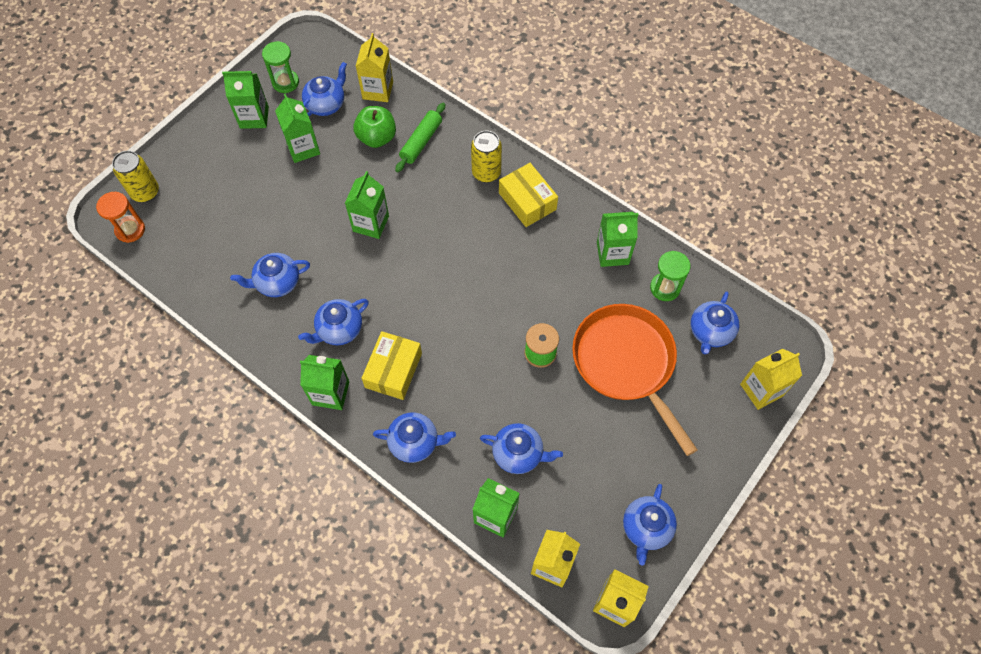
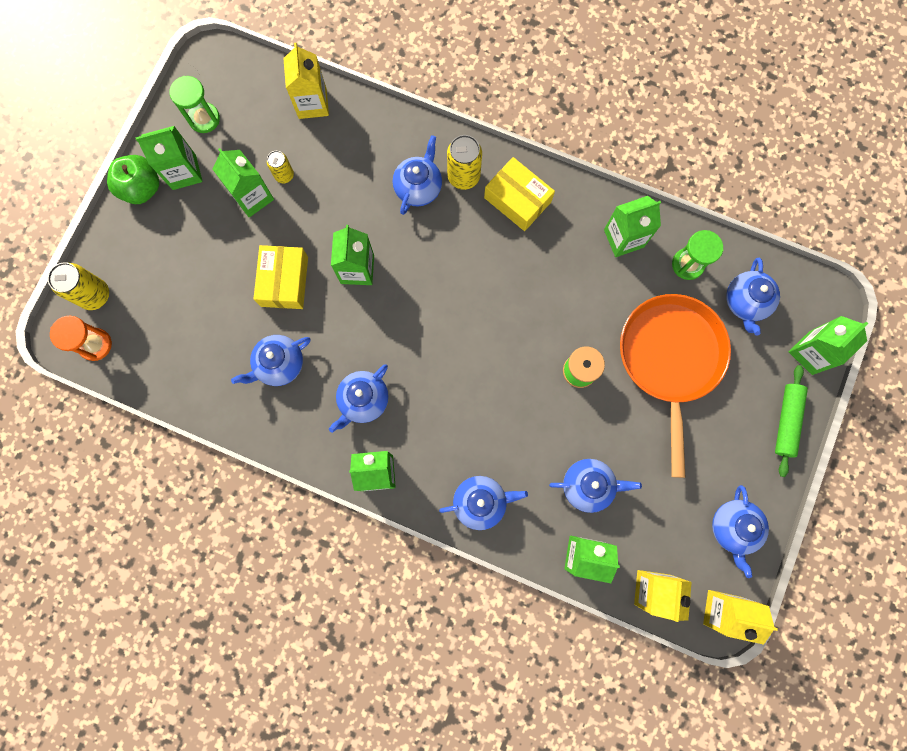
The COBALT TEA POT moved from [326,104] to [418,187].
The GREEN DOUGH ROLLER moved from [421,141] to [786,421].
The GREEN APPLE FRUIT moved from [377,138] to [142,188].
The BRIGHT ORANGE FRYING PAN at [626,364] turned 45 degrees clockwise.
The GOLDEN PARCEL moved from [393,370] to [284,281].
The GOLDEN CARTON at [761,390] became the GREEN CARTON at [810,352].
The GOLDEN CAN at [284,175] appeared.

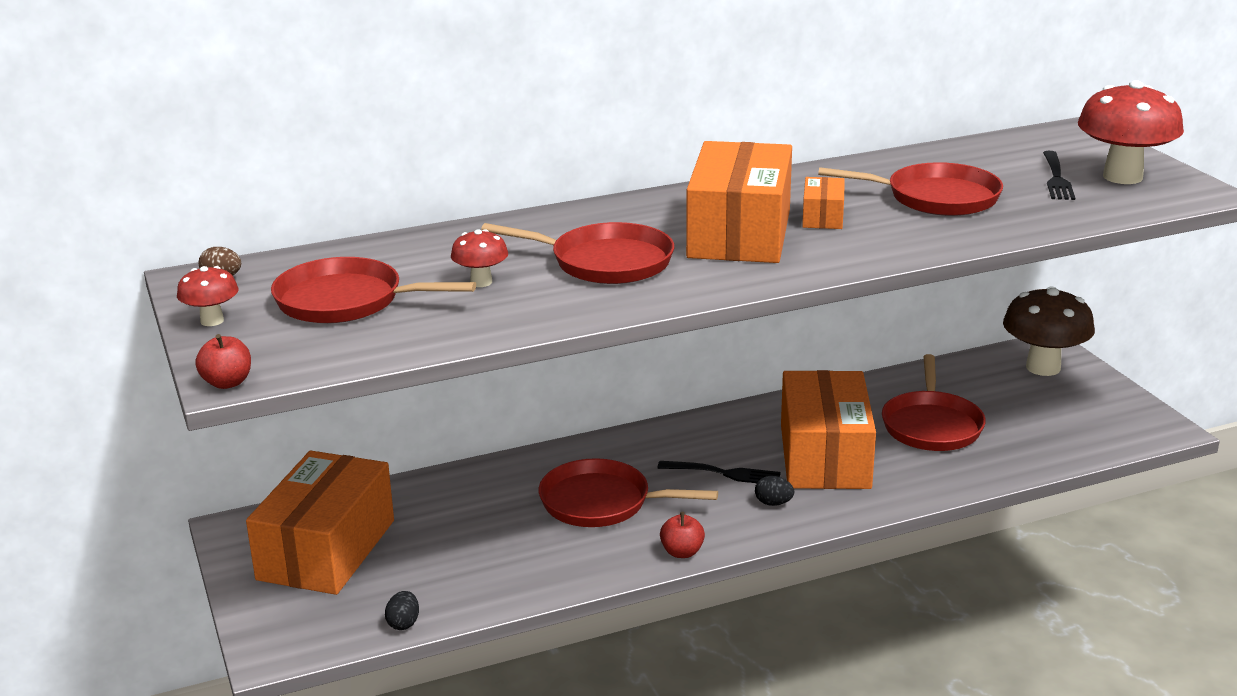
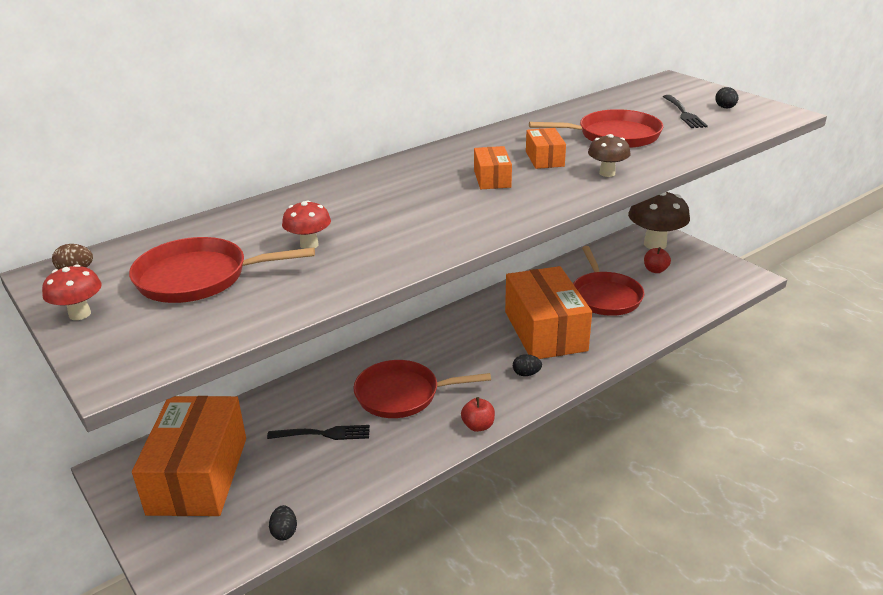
The SCARLET MUSHROOM at [1122,177] was replaced by the BLACK EGG SHAPE at [725,108].
The BRIGHT ORANGE PARCEL at [740,233] changed to 0.44 times the size.
The SCARLET FRYING PAN at [606,262] disappeared.
The SCARLET APPLE FRUIT moved from [227,383] to [655,270].
The BLACK DINNER FORK moved from [723,473] to [323,434].
The BROWN MUSHROOM at [607,173] appeared.

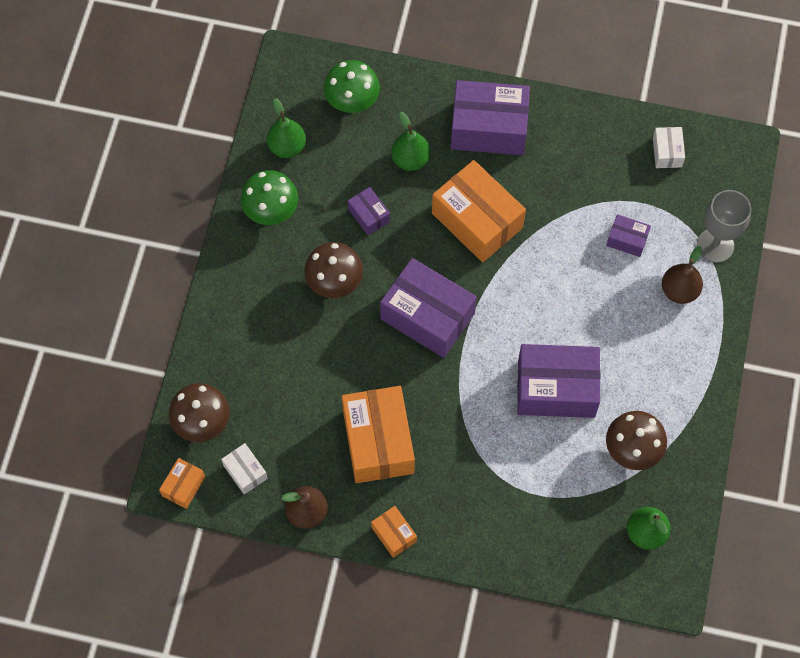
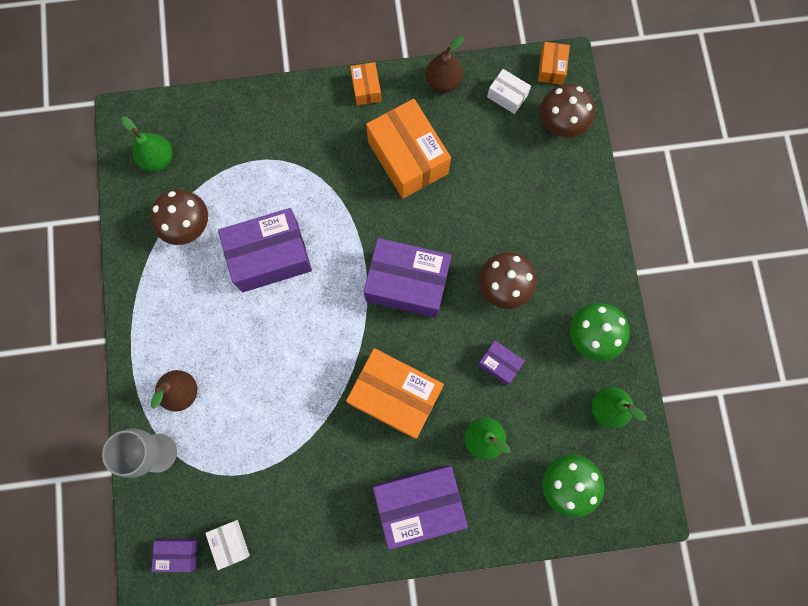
The ROYAL PURPLE PARCEL moved from [627,240] to [178,553].
The BRIGHT ORANGE PARCEL at [394,534] turned 45 degrees clockwise.

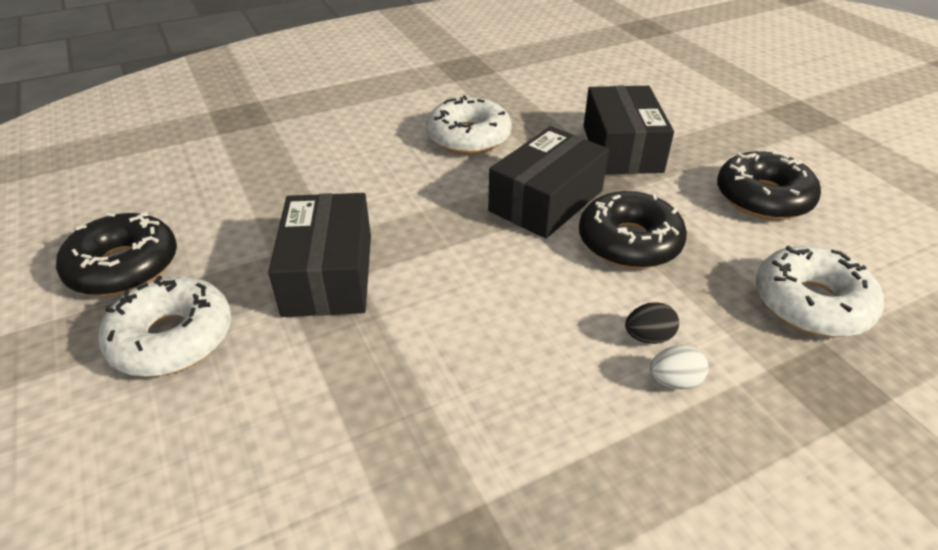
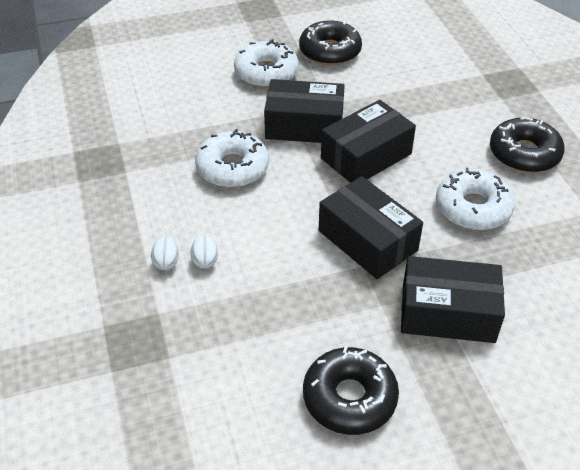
The BLACK GLAZED DONUT moved from [629,242] to [524,154].
The PURE WHITE GLAZED DONUT moved from [811,303] to [232,168].
The BLACK EGG SHAPE at [648,337] became the PURE WHITE EGG SHAPE at [205,260].
The BLACK PARCEL at [366,156] appeared.

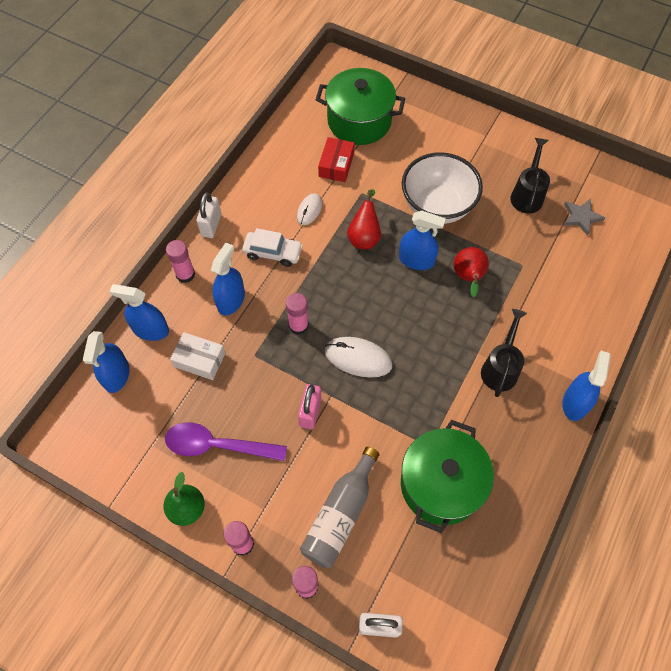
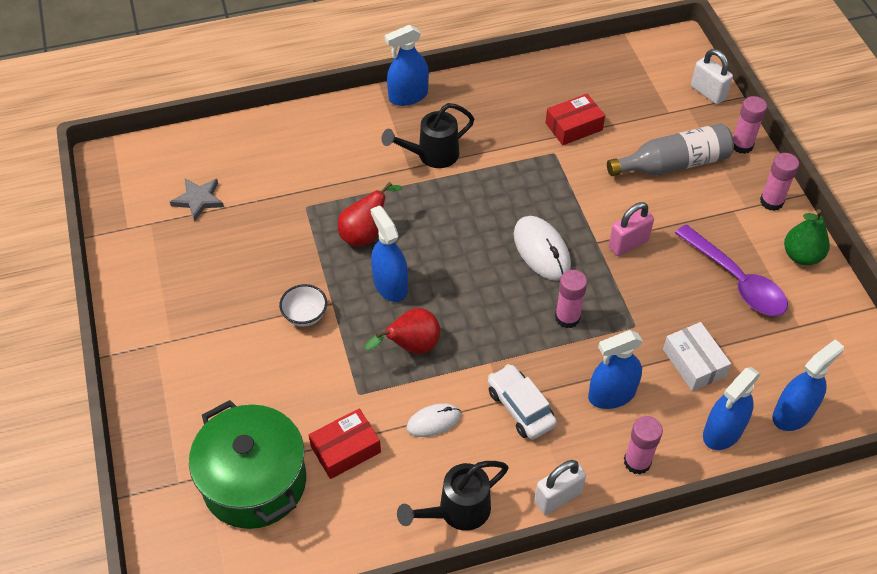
The BLACK WATERING POT moved from [527,195] to [457,511].
The PURE WHITE DEEP DISH at [437,206] changed to 0.44 times the size.
The COBALT SPRAYER at [150,330] turned 75 degrees clockwise.
The GREEN COOKING POT at [441,484] was replaced by the SCARLET PARCEL at [573,126].

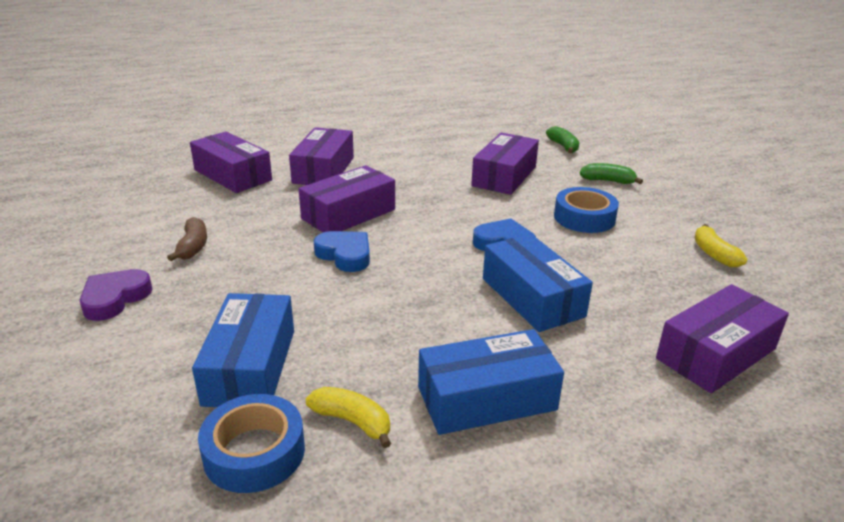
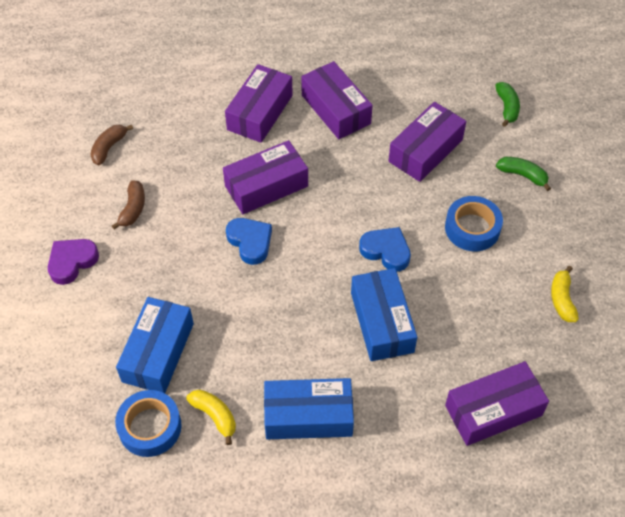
The ROYAL PURPLE PARCEL moved from [233,175] to [336,109].
The BROWN BANANA at [109,148] appeared.

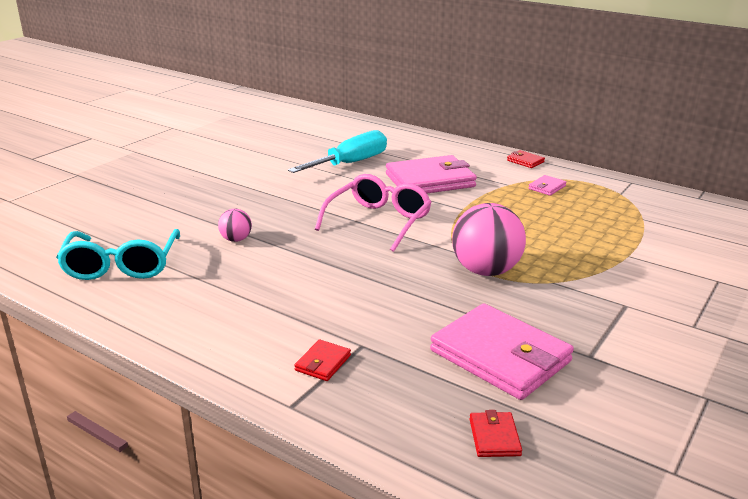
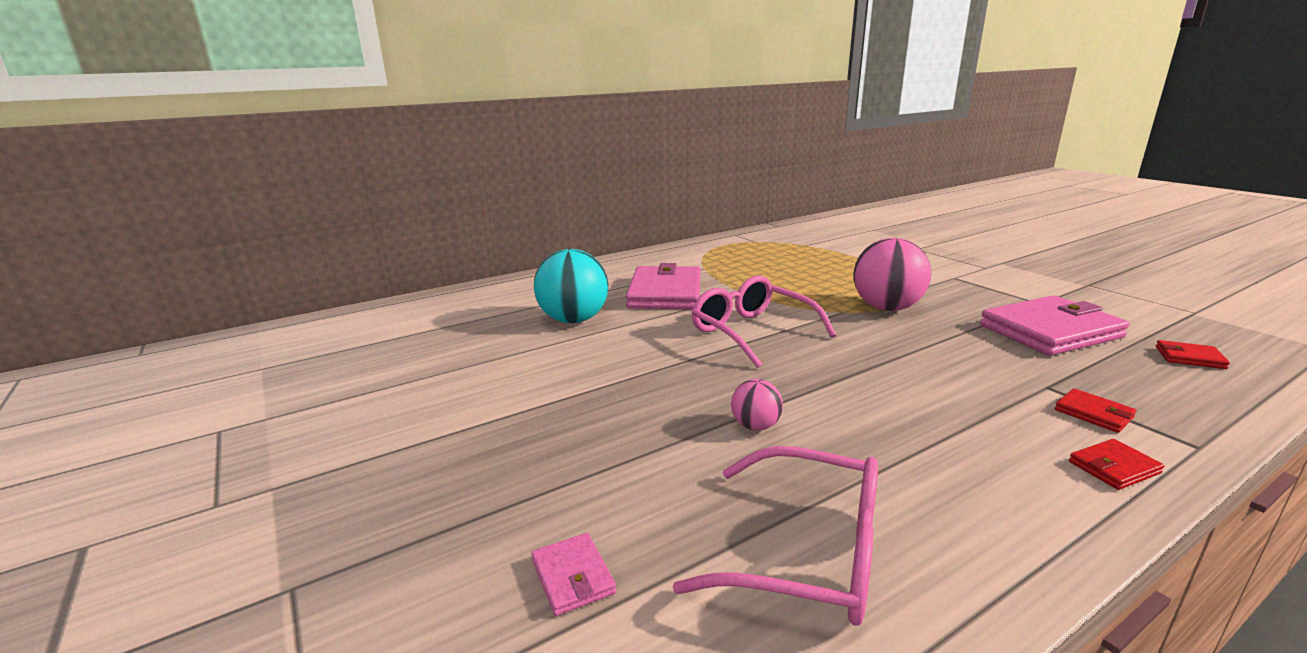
The TEAL SCREWDRIVER at [350,163] was replaced by the TEAL SPHERE at [574,320].
The SCARLET CARD WALLET moved from [525,161] to [1113,467].
The PINK CARD WALLET moved from [547,187] to [572,577].
The TEAL EYEGLASSES at [121,265] became the PINK EYEGLASSES at [806,552].

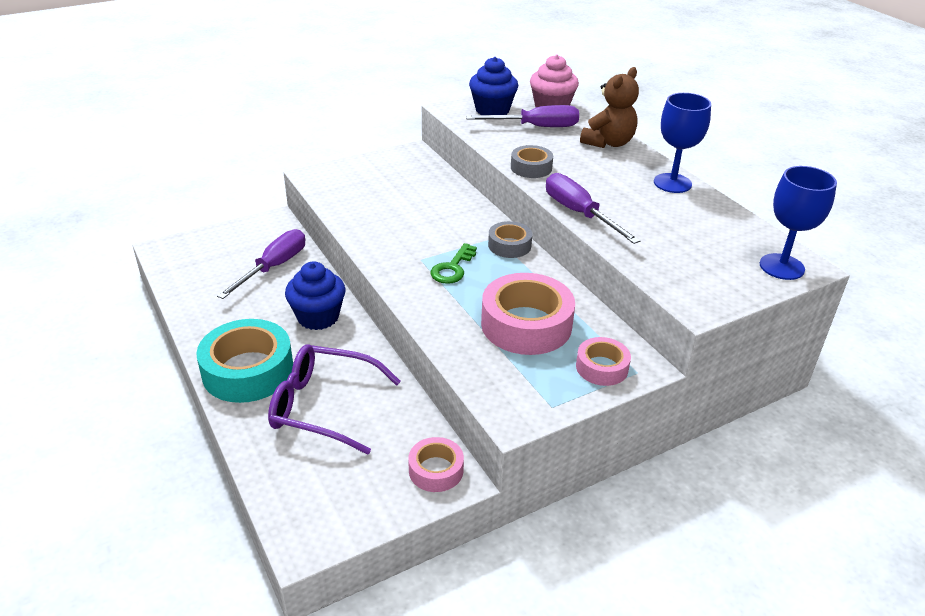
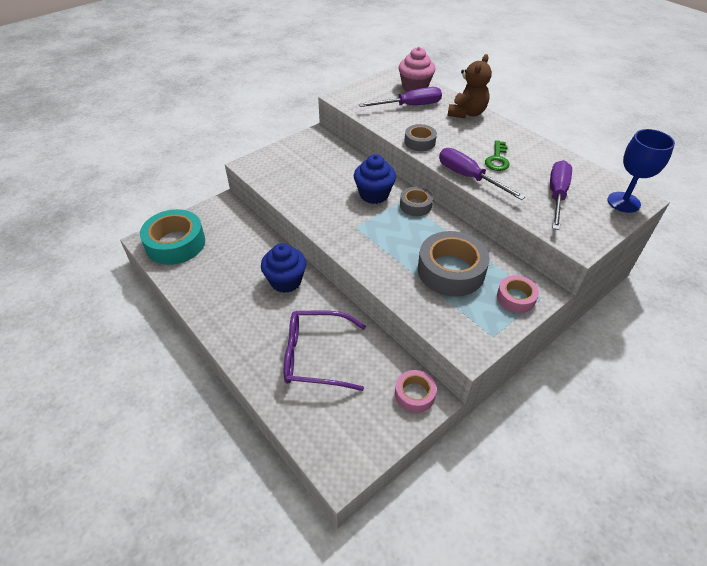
The COBALT CUPCAKE moved from [492,110] to [374,194].
The COBALT GOBLET at [672,183] disappeared.
The ROYAL PURPLE SCREWDRIVER moved from [274,267] to [556,195].
The GREEN KEY moved from [453,268] to [497,159].
The PINK TAPE at [526,324] became the GREY TAPE at [451,271].
The TEAL TAPE moved from [248,371] to [175,243].

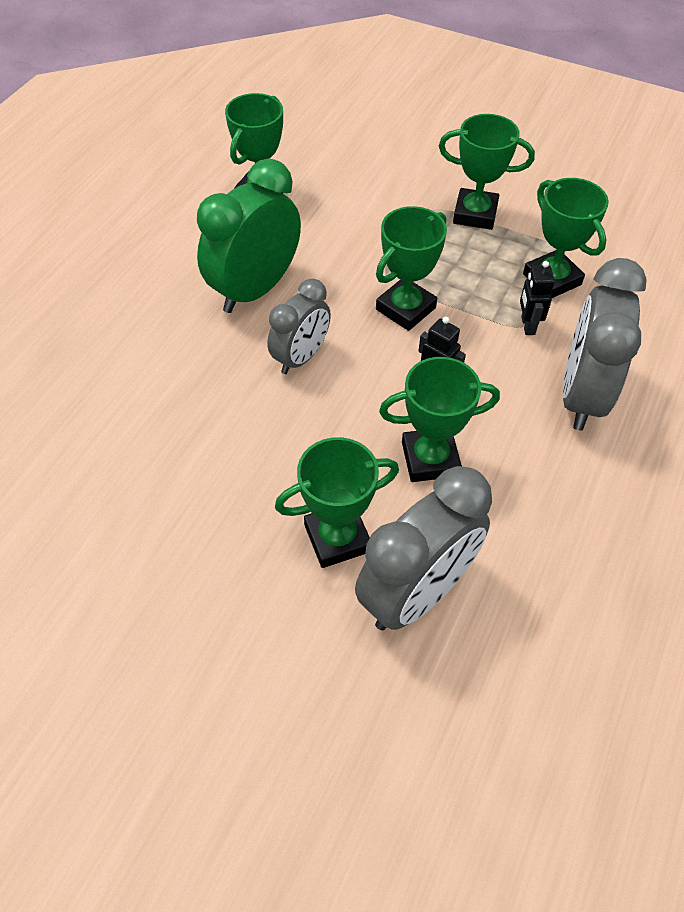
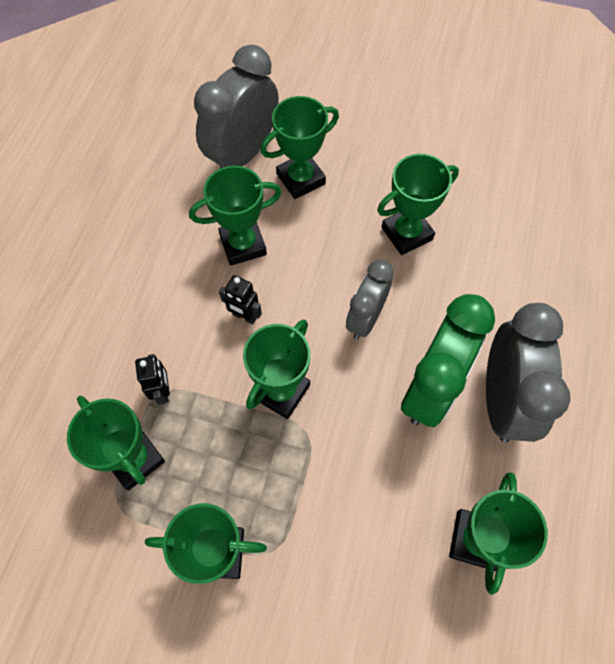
The GREY ALARM CLOCK moved from [581,395] to [501,400].
The GREEN TROPHY at [407,233] appeared.

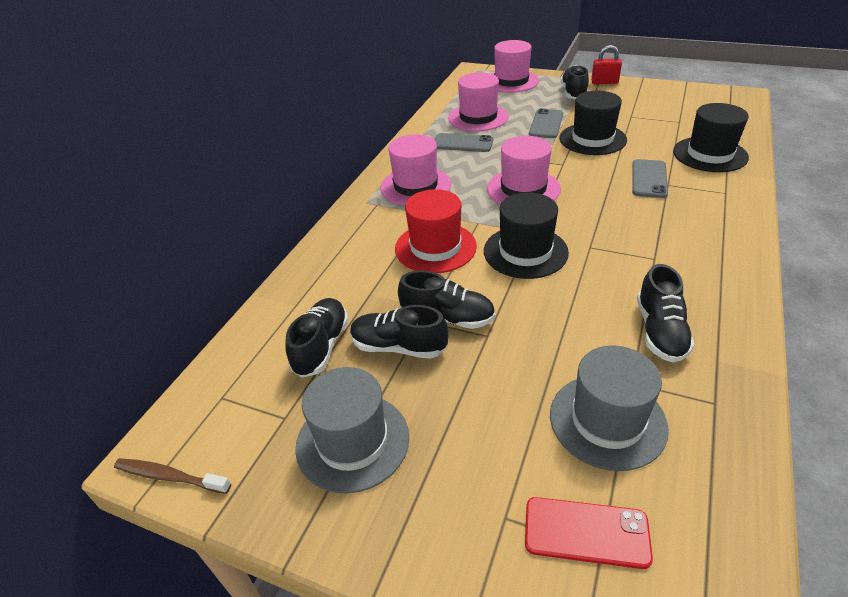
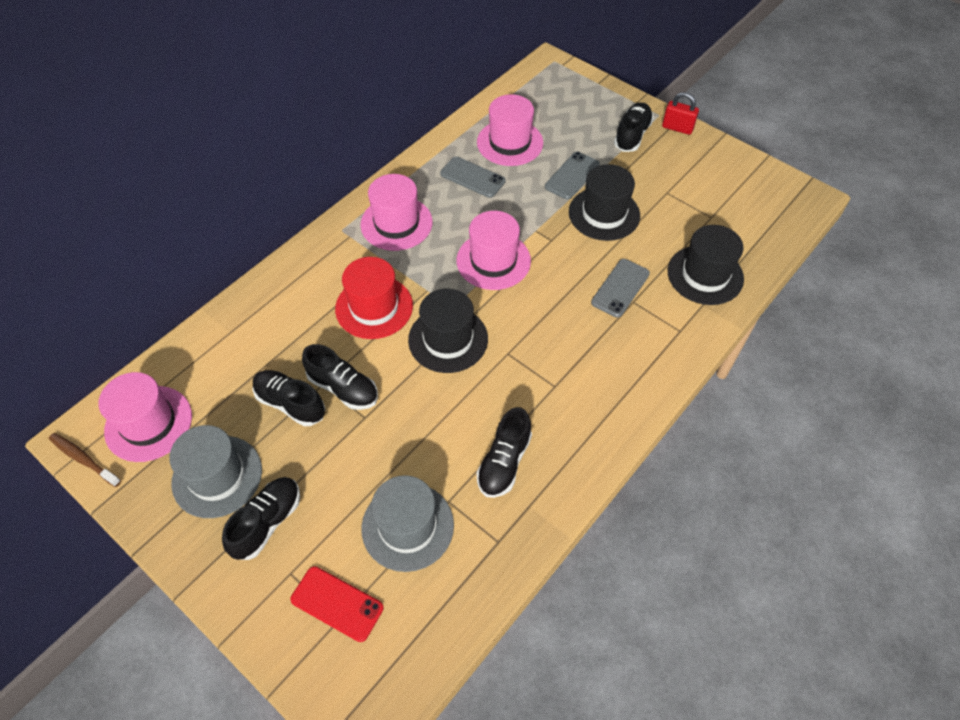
The PINK TOP HAT moved from [511,81] to [148,423].
The BLACK LACE-UP SHOE moved from [321,346] to [267,522].

